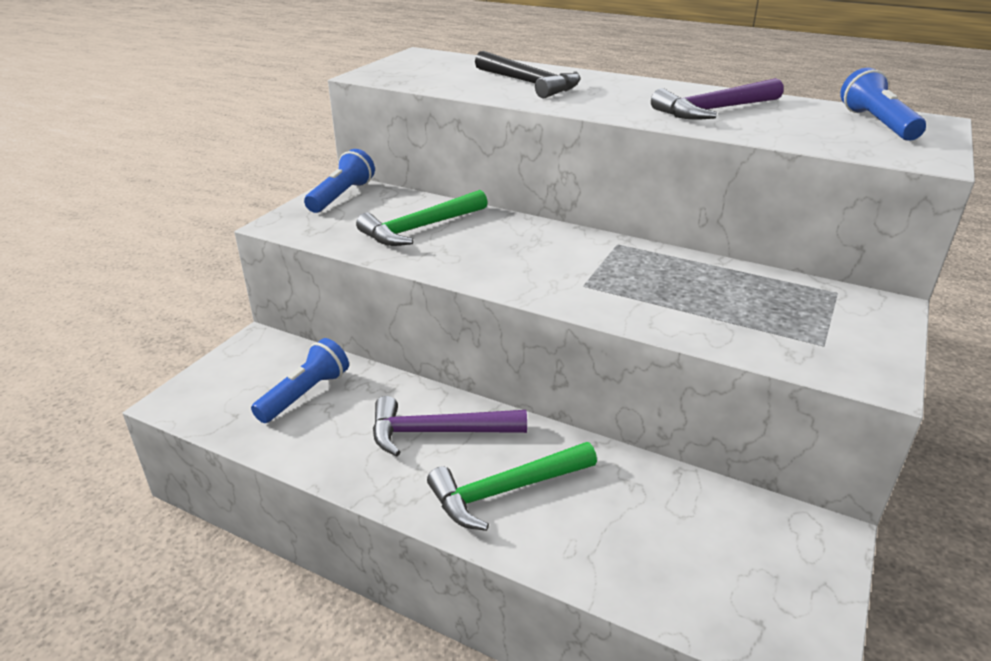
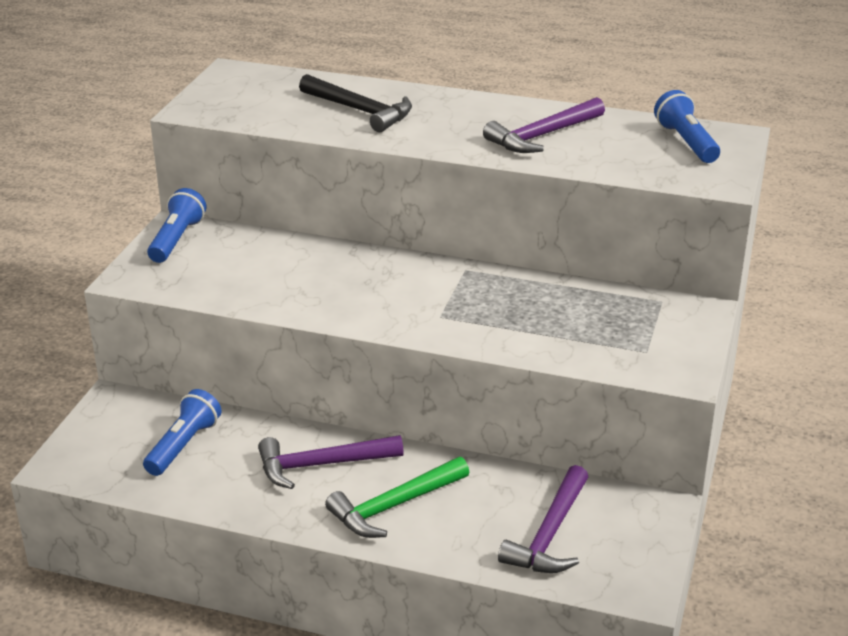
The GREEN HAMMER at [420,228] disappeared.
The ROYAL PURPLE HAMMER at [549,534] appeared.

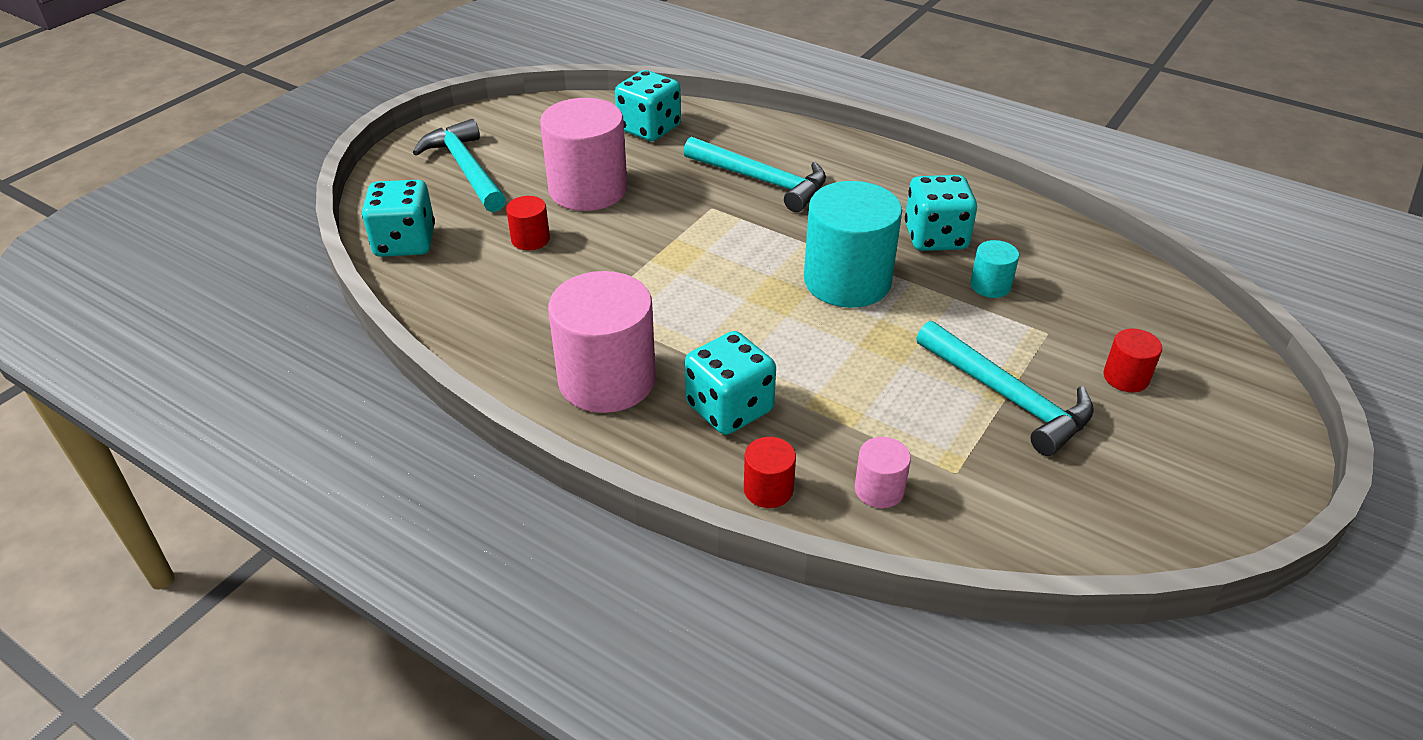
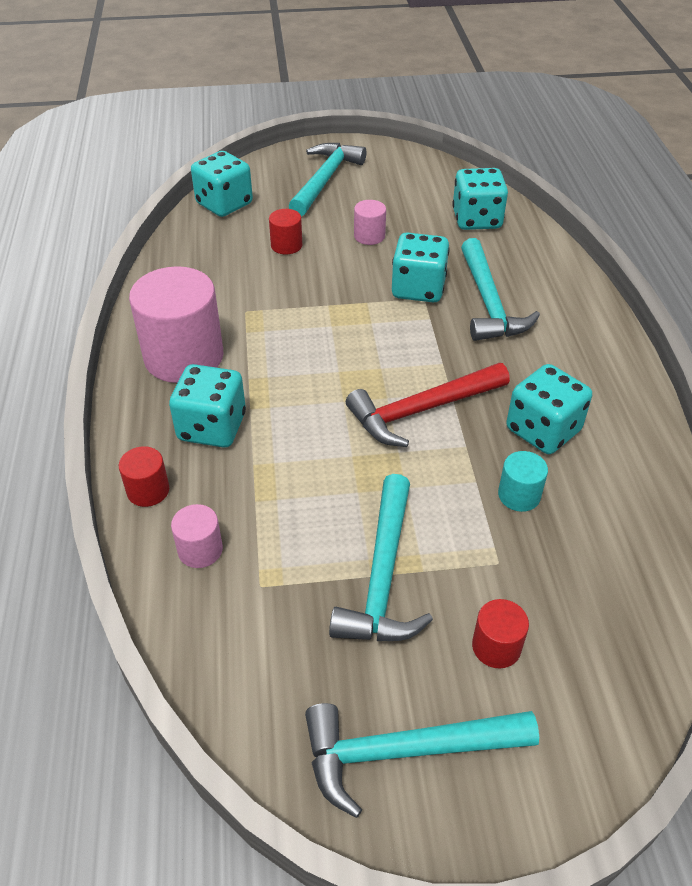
The PINK SOLID CYLINDER at [588,190] changed to 0.46 times the size.
The TEAL SOLID CYLINDER at [847,281] was replaced by the SCARLET HAMMER at [422,410].
The TEAL GAME DIE at [418,289] appeared.
The TEAL HAMMER at [405,752] appeared.

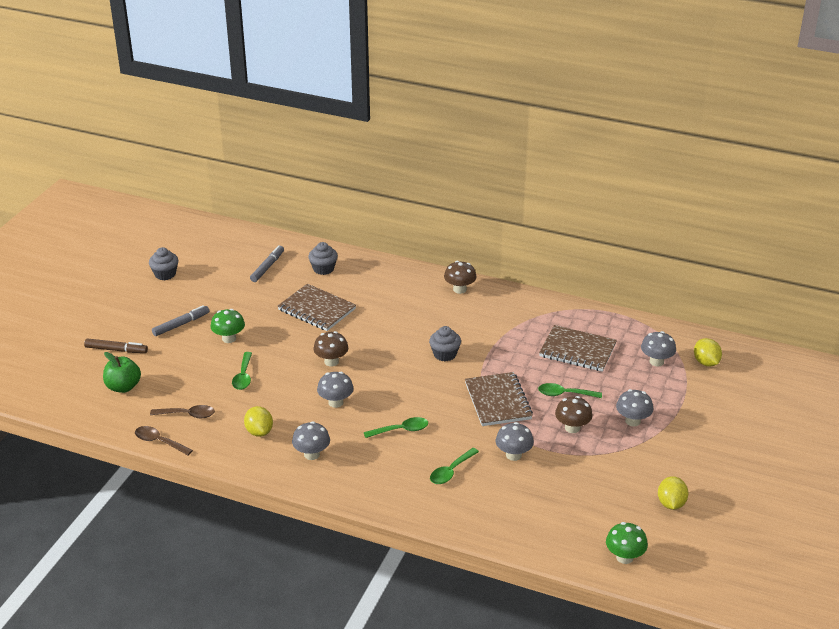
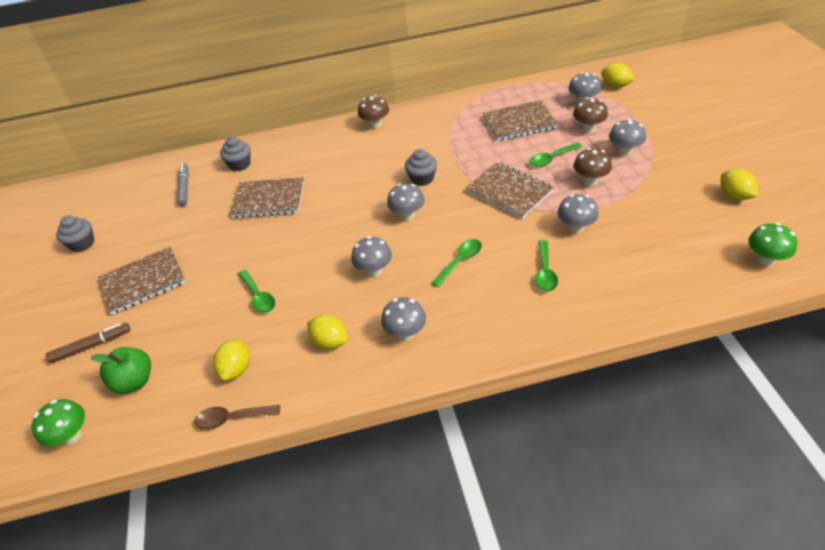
The GREY FELT PEN at [181,324] was replaced by the BROWN NOTEBOOK at [143,282].
The GREEN MUSHROOM moved from [229,338] to [71,435].
The BROWN MUSHROOM moved from [331,361] to [588,128].
The BROWN SPOON at [187,415] was replaced by the GOLDEN LEMON at [236,369].
The GREY MUSHROOM at [407,215] appeared.

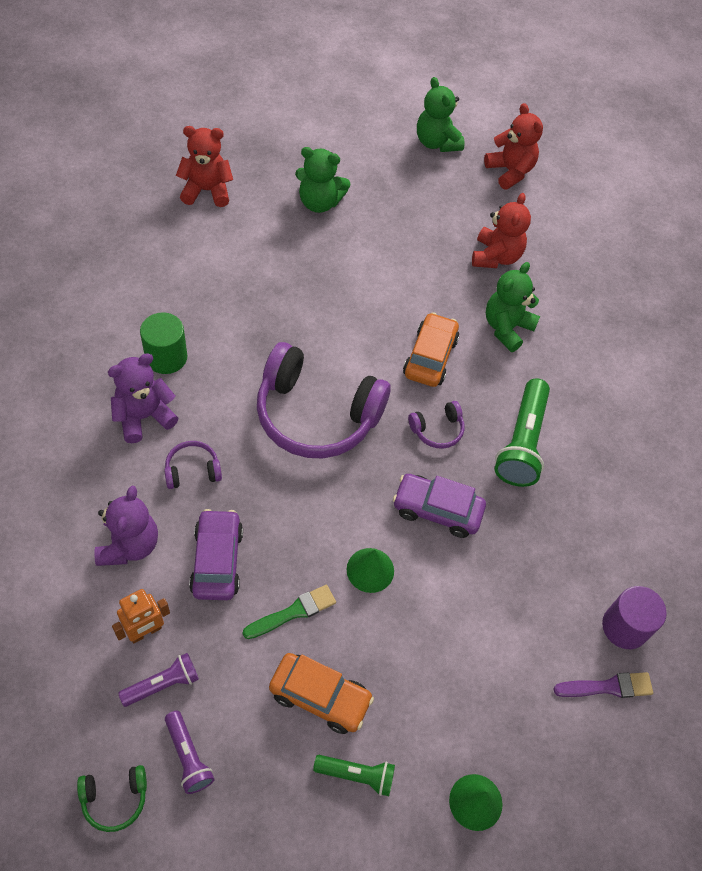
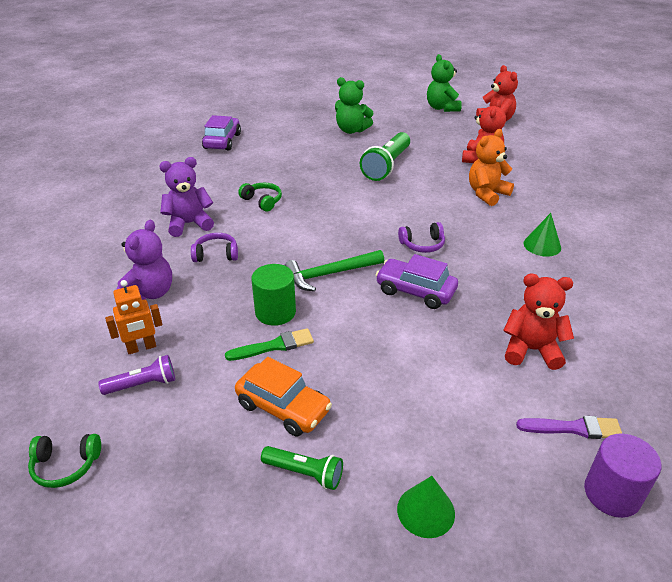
The SCARLET TEDDY BEAR moved from [206,191] to [531,350].
The GREEN TEDDY BEAR at [506,328] became the BRIGHT ORANGE TEDDY BEAR at [487,194].
The GREEN SOLID CYLINDER moved from [166,357] to [275,312].
The BRIGHT ORANGE AUTOMOBILE at [430,357] disappeared.
The ROYAL PURPLE HEADSET at [316,415] disappeared.
The GREEN TORCH moved from [522,442] to [387,166].
The ROYAL PURPLE AUTOMOBILE moved from [217,560] to [222,141].
The GREEN CONE moved from [370,570] to [542,245].
The ROYAL PURPLE SOLID CYLINDER moved from [624,627] to [612,493].
The ROYAL PURPLE TORCH at [188,756] disappeared.
The GREEN HEADSET at [262,201] appeared.
The GREEN HAMMER at [329,274] appeared.

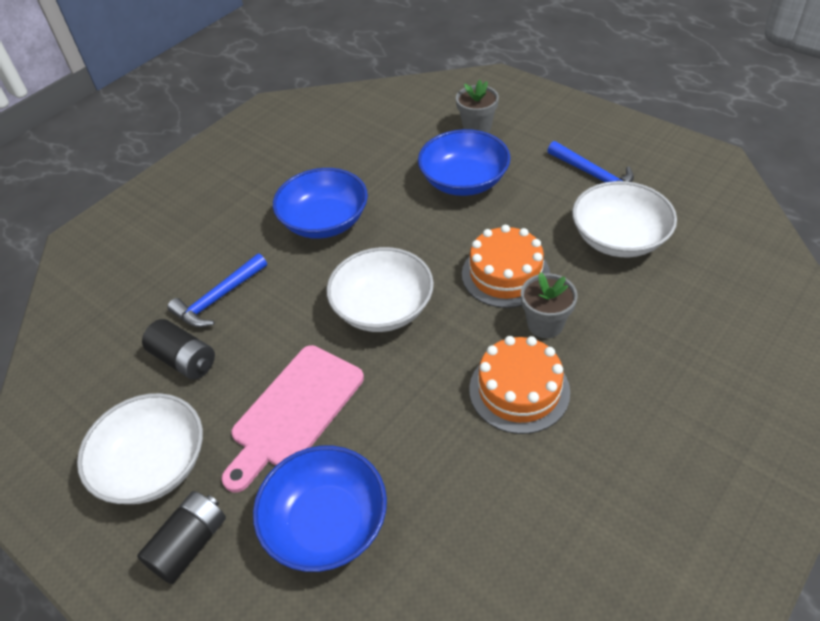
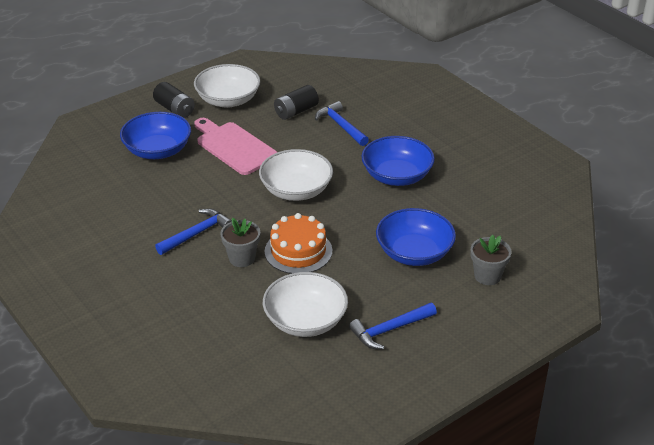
The BRIGHT ORANGE CAKE at [519,390] was replaced by the COBALT HAMMER at [196,234].

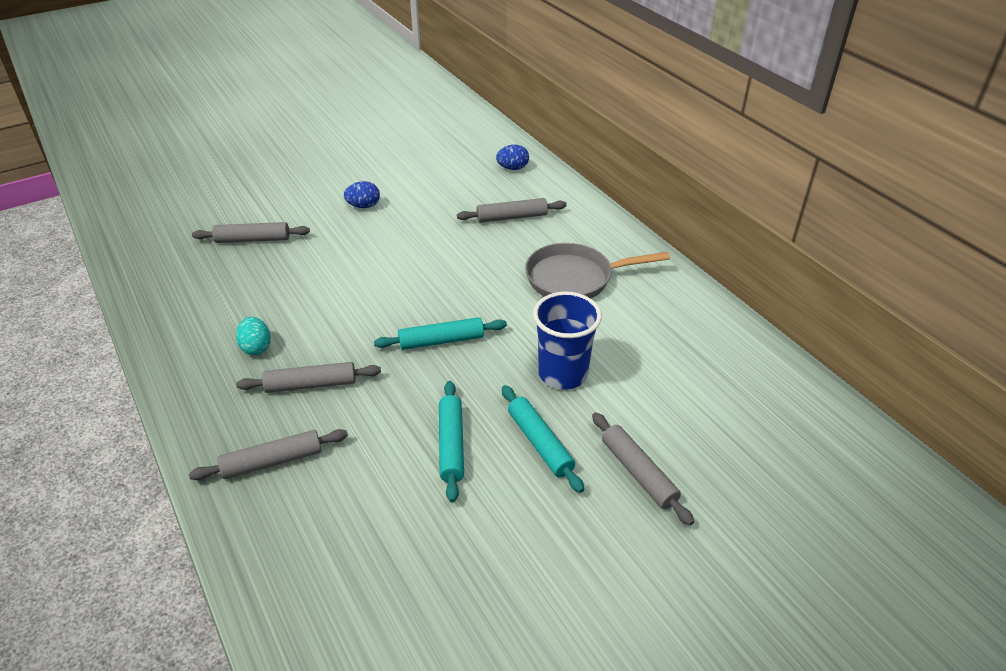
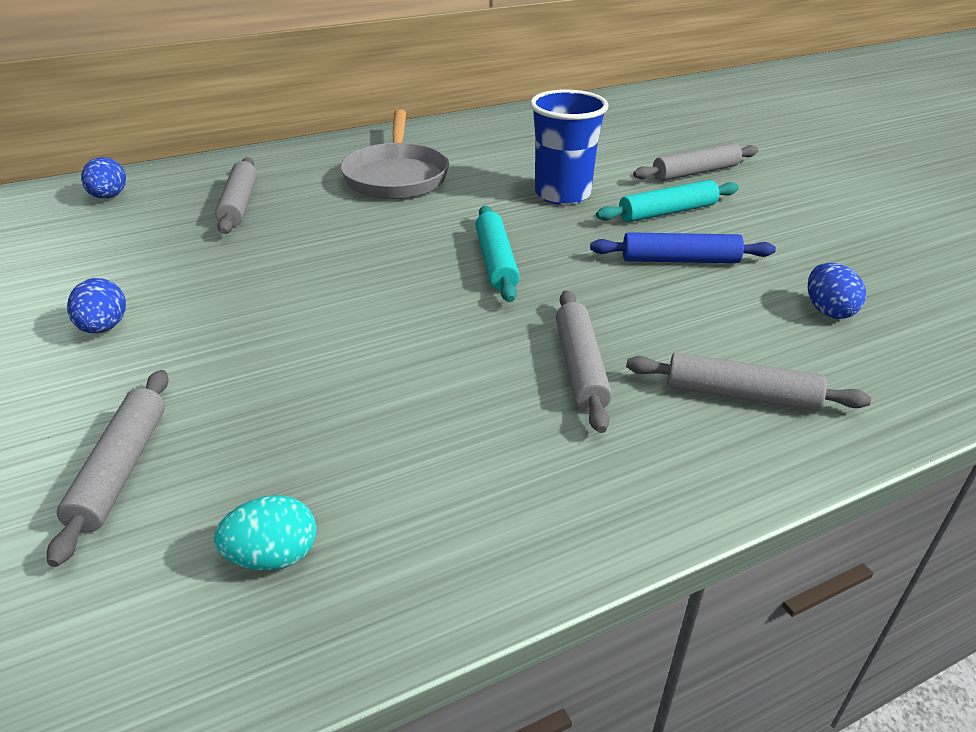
The TEAL EGG SHAPE moved from [256,347] to [273,557].
The TEAL DOUGH ROLLER at [451,445] became the COBALT DOUGH ROLLER at [680,260].
The GREY DOUGH ROLLER at [272,461] turned 60 degrees counterclockwise.
The COBALT EGG SHAPE at [828,311] appeared.

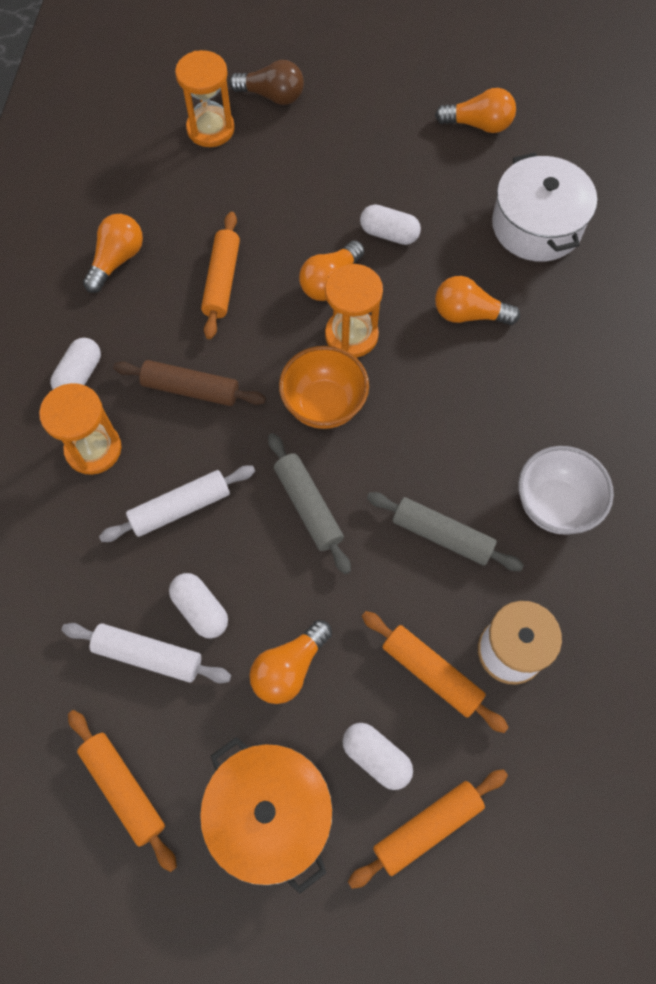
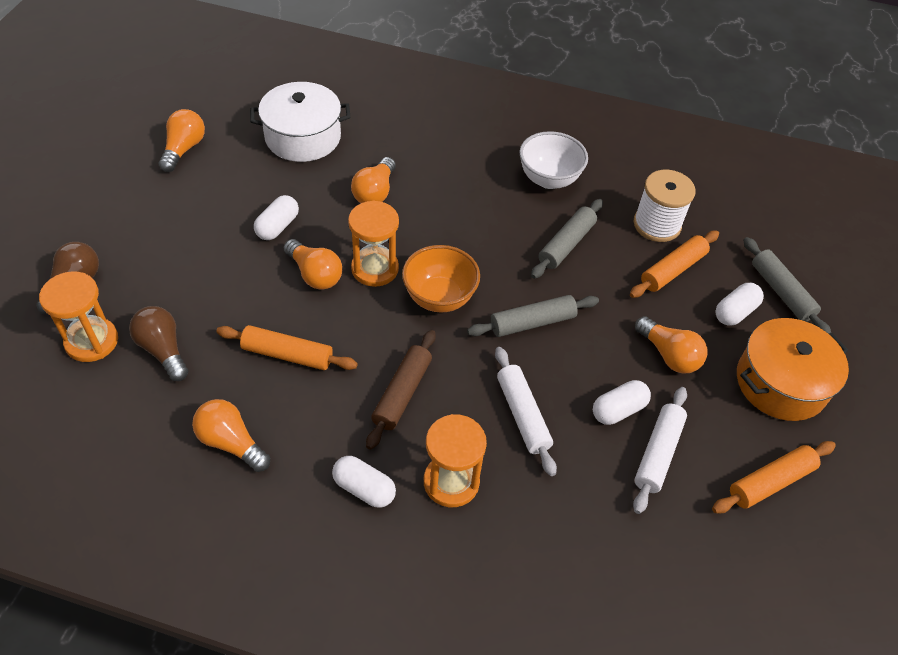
The BRIGHT ORANGE DOUGH ROLLER at [427,827] became the GREY DOUGH ROLLER at [781,292].
The BROWN LIGHTBULB at [163,350] appeared.

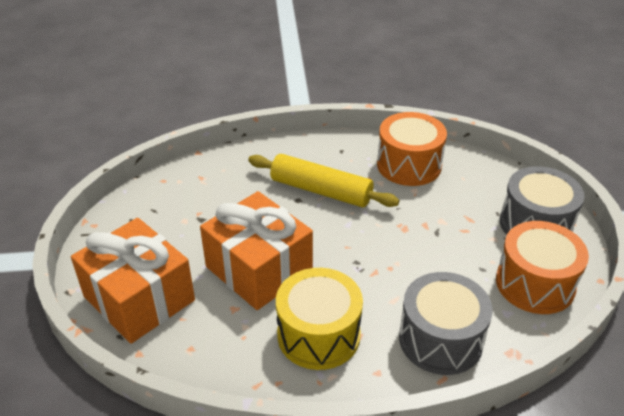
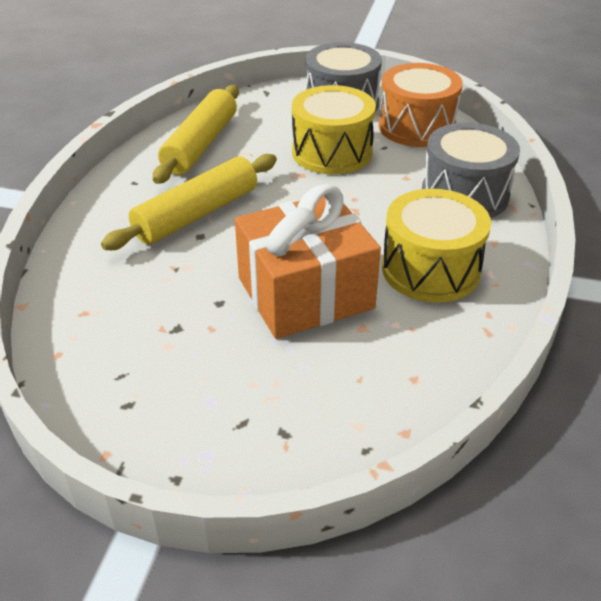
The BRIGHT ORANGE TOY DRUM at [409,165] was replaced by the GOLDEN DOUGH ROLLER at [200,145].
The BRIGHT ORANGE PRESENT at [139,298] disappeared.
The GOLDEN TOY DRUM at [332,152] appeared.

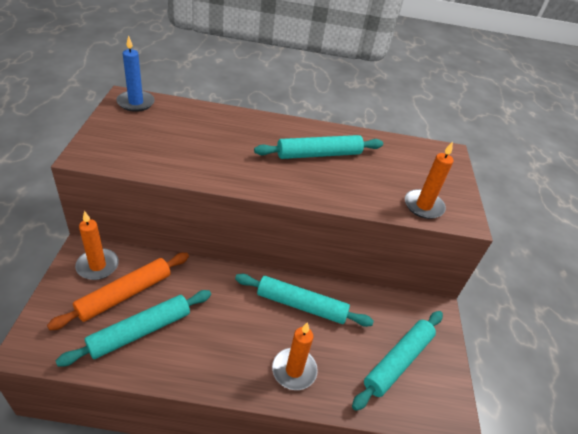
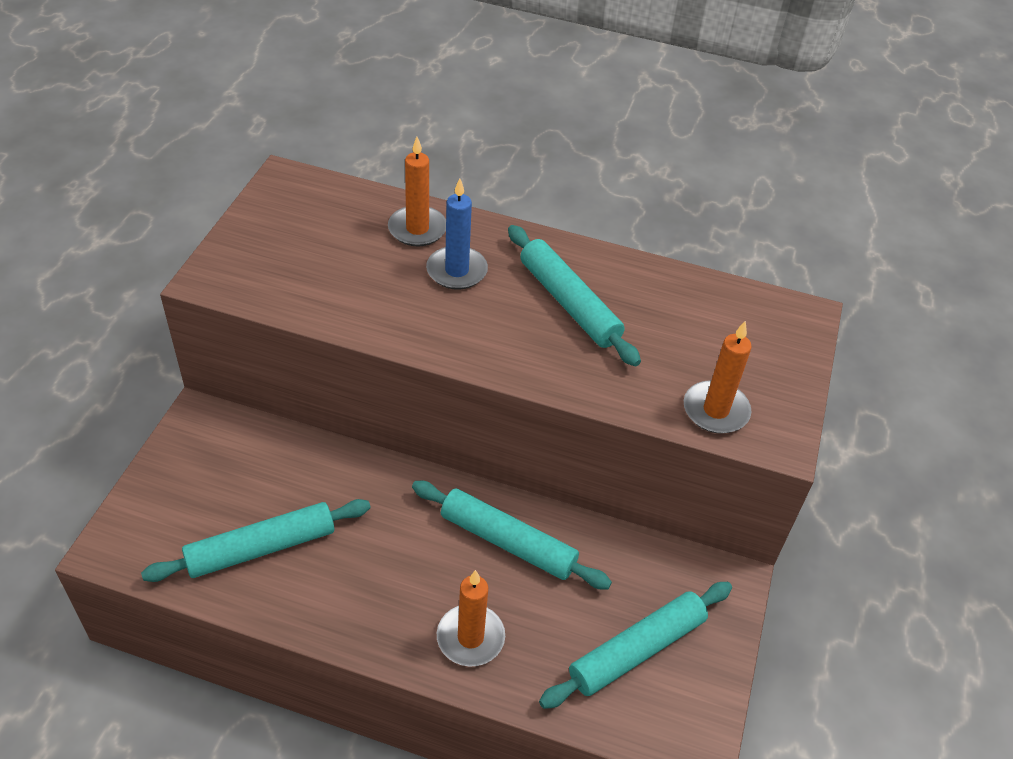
The COBALT CANDLE moved from [136,103] to [457,271].
The TEAL DOUGH ROLLER at [319,154] turned 60 degrees clockwise.
The BRIGHT ORANGE CANDLE moved from [97,266] to [417,229].
The BRIGHT ORANGE DOUGH ROLLER at [125,294] disappeared.

